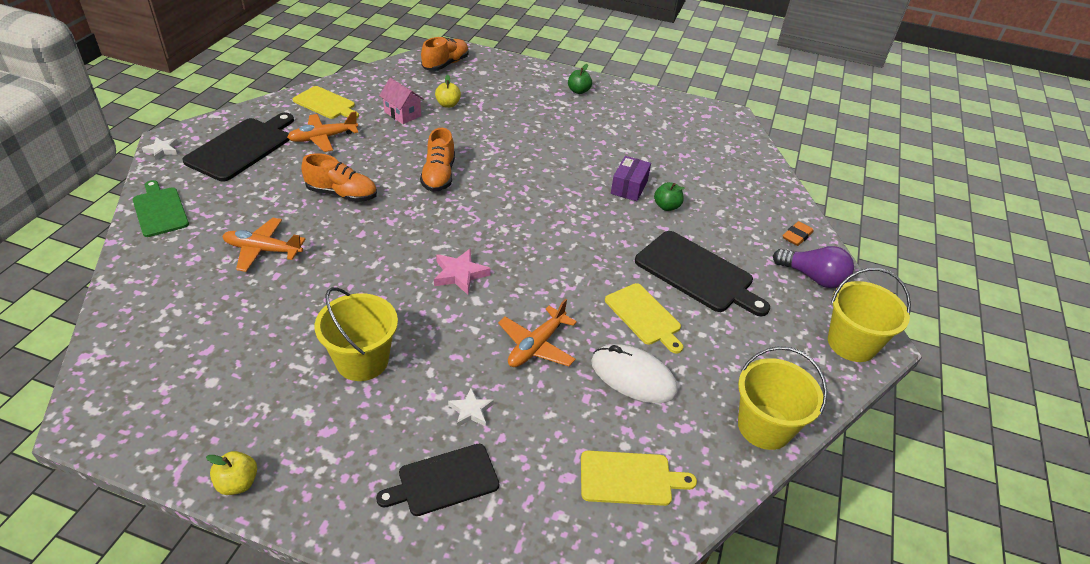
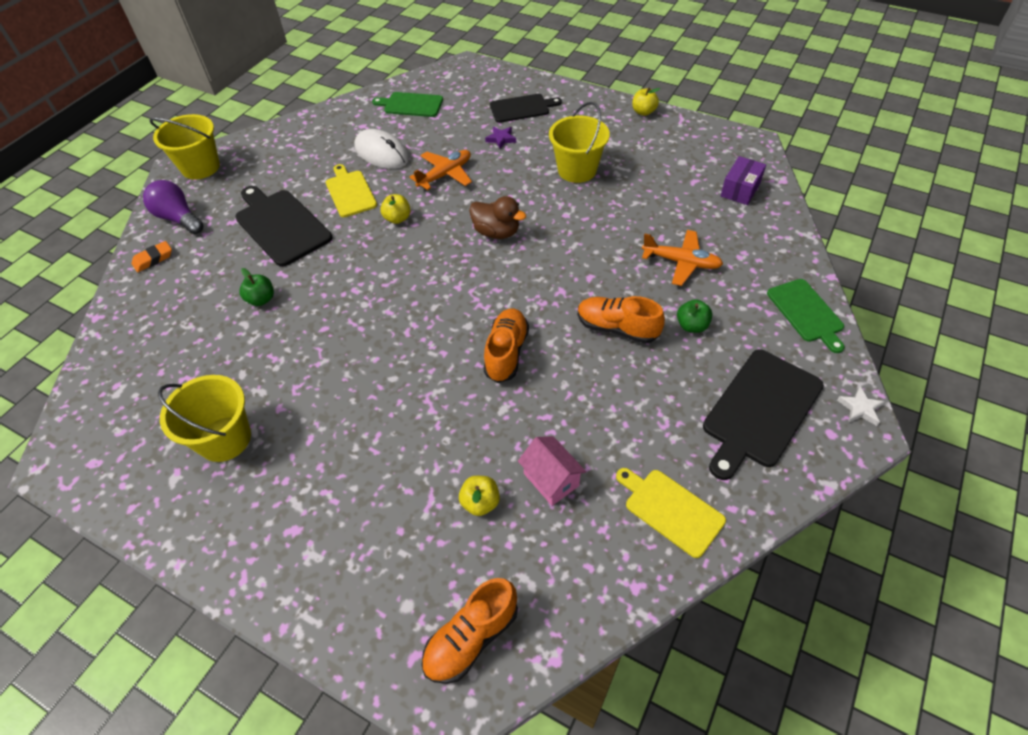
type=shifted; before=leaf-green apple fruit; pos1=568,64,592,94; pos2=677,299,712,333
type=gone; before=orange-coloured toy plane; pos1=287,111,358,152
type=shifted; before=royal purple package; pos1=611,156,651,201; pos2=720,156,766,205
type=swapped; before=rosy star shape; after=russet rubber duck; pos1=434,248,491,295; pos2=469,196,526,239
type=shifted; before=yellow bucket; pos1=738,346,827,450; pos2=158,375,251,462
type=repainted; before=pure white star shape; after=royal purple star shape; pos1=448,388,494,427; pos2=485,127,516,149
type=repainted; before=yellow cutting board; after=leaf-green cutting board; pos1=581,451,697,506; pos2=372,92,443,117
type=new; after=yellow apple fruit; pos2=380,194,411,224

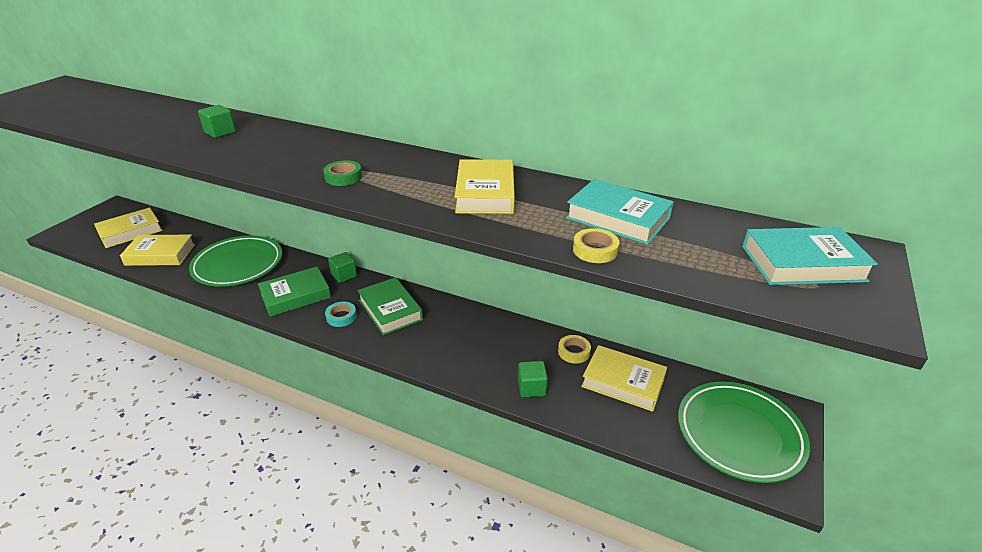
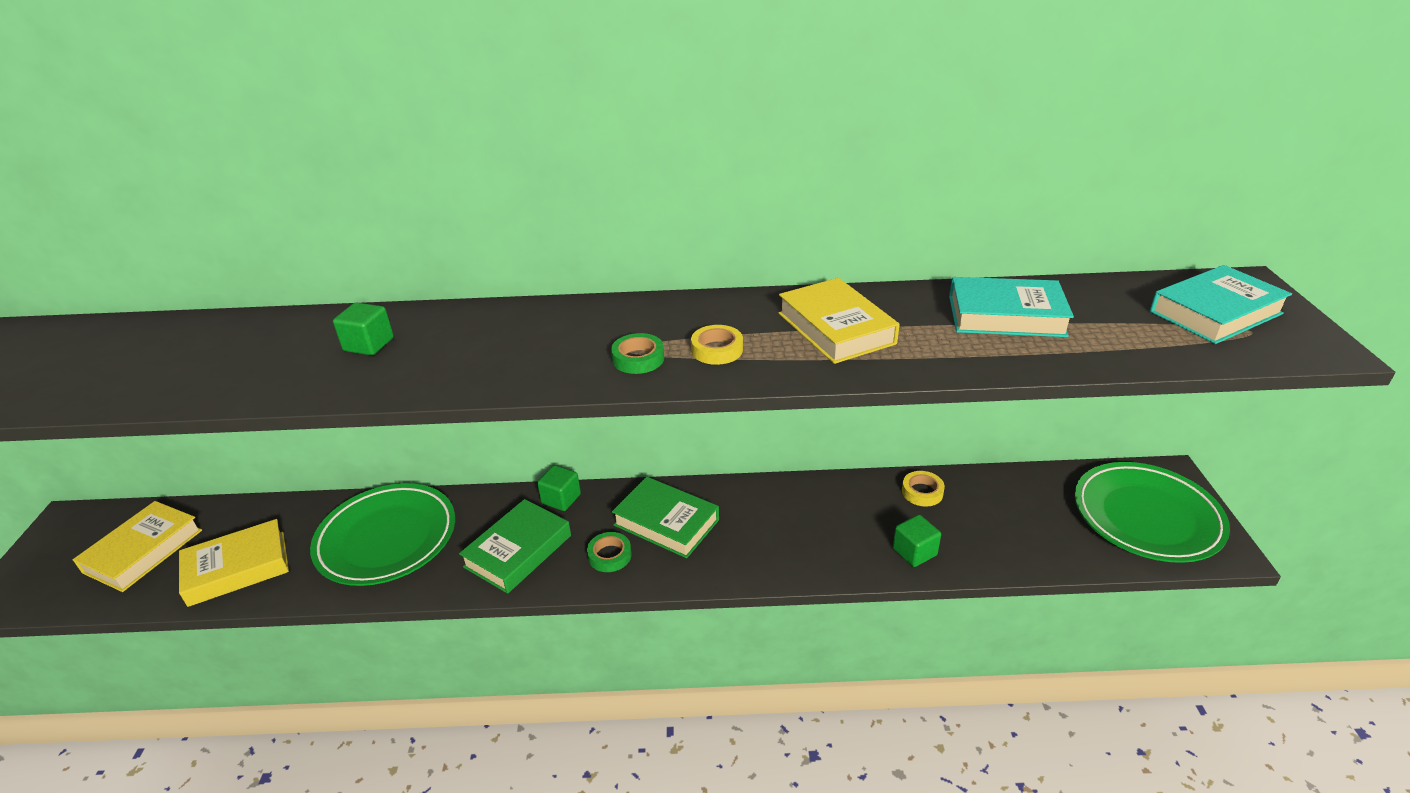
type=shifted; before=yellow roll of tape; pos1=573,228,619,263; pos2=691,325,743,365
type=repainted; before=teal roll of tape; after=leaf-green roll of tape; pos1=325,302,357,327; pos2=587,532,632,572
type=gone; before=yellow book; pos1=581,345,667,412

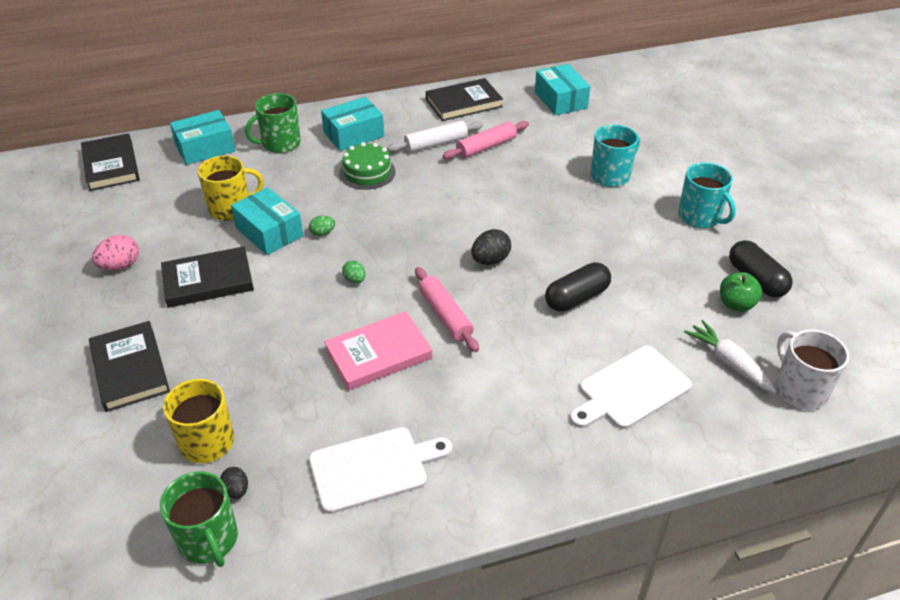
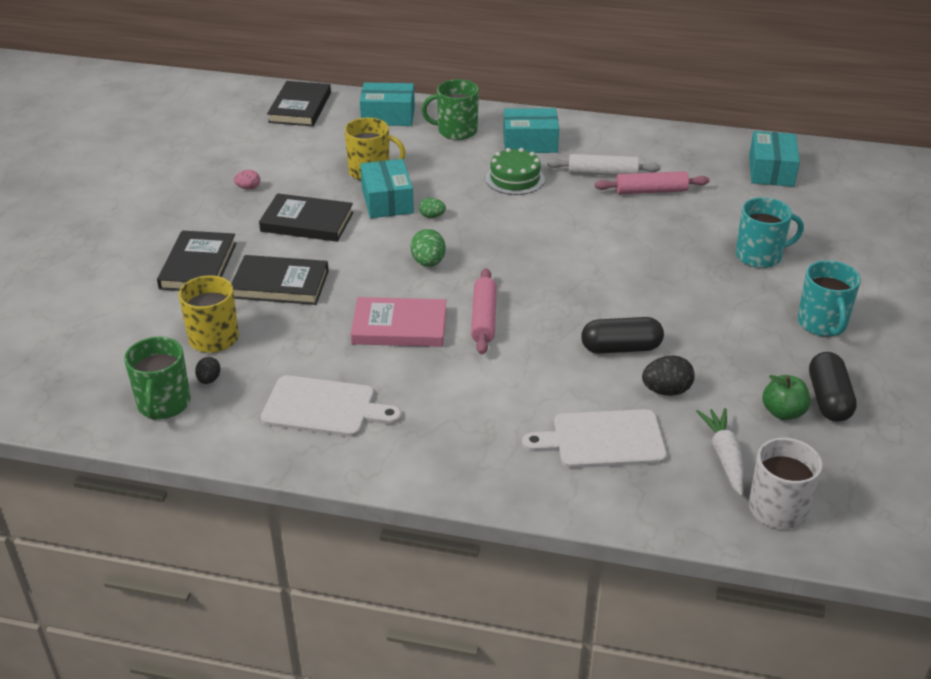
type=shifted; before=black book; pos1=426,78,503,121; pos2=231,255,329,305
type=shifted; before=black toy egg; pos1=471,229,511,265; pos2=642,356,695,396
type=scaled; before=rosy toy egg; pos1=92,235,139,271; pos2=234,170,261,190; scale=0.61
type=scaled; before=leaf-green toy egg; pos1=342,261,366,283; pos2=411,229,446,267; scale=1.63

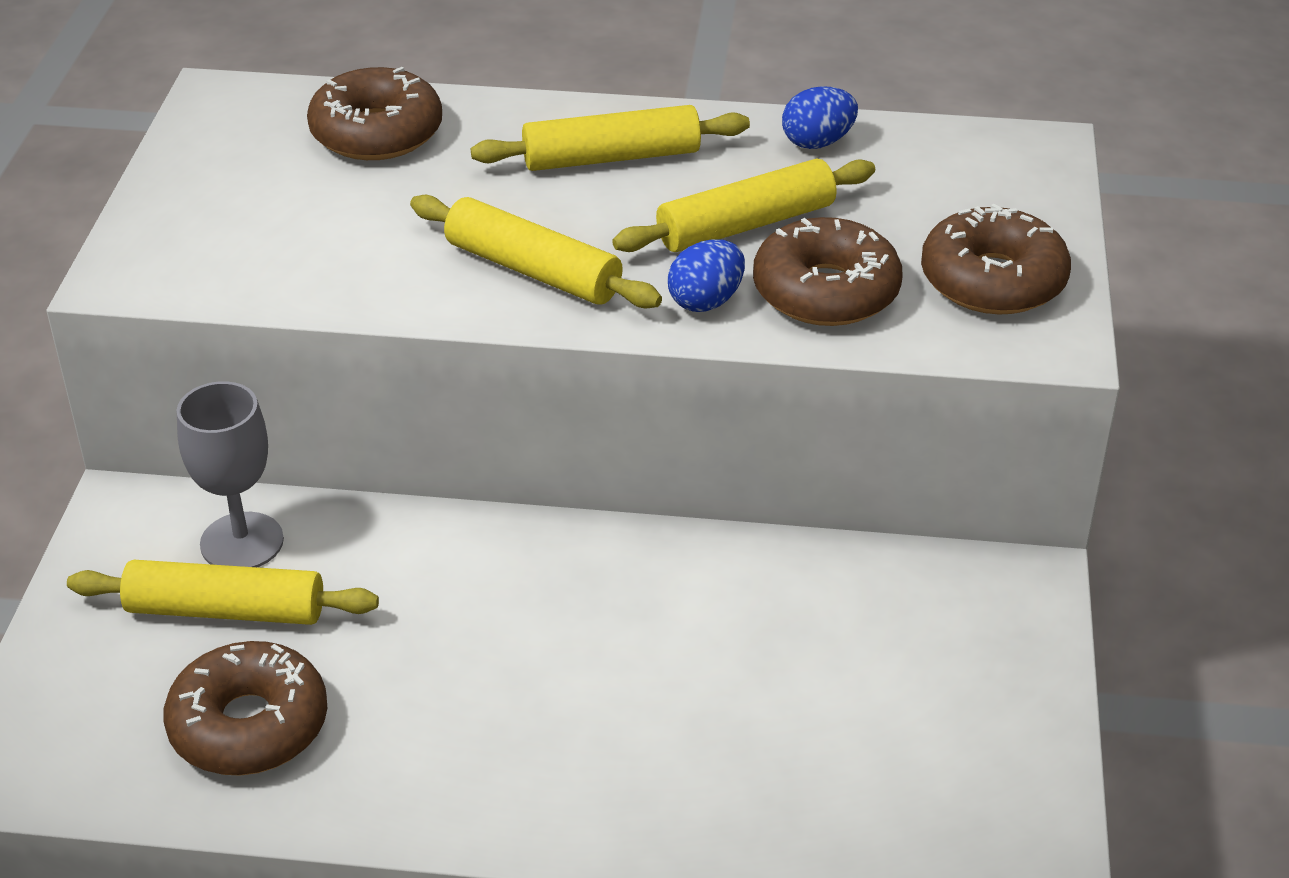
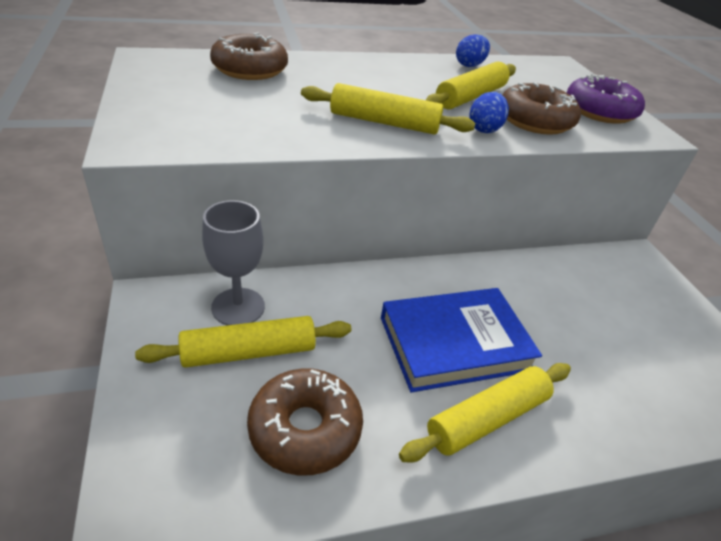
type=shifted; before=yellow pastry roller; pos1=471,105,750,171; pos2=399,363,571,463
type=repainted; before=russet doughnut; after=royal purple doughnut; pos1=921,204,1071,315; pos2=567,74,645,124
type=new; after=royal blue book; pos2=381,288,542,392

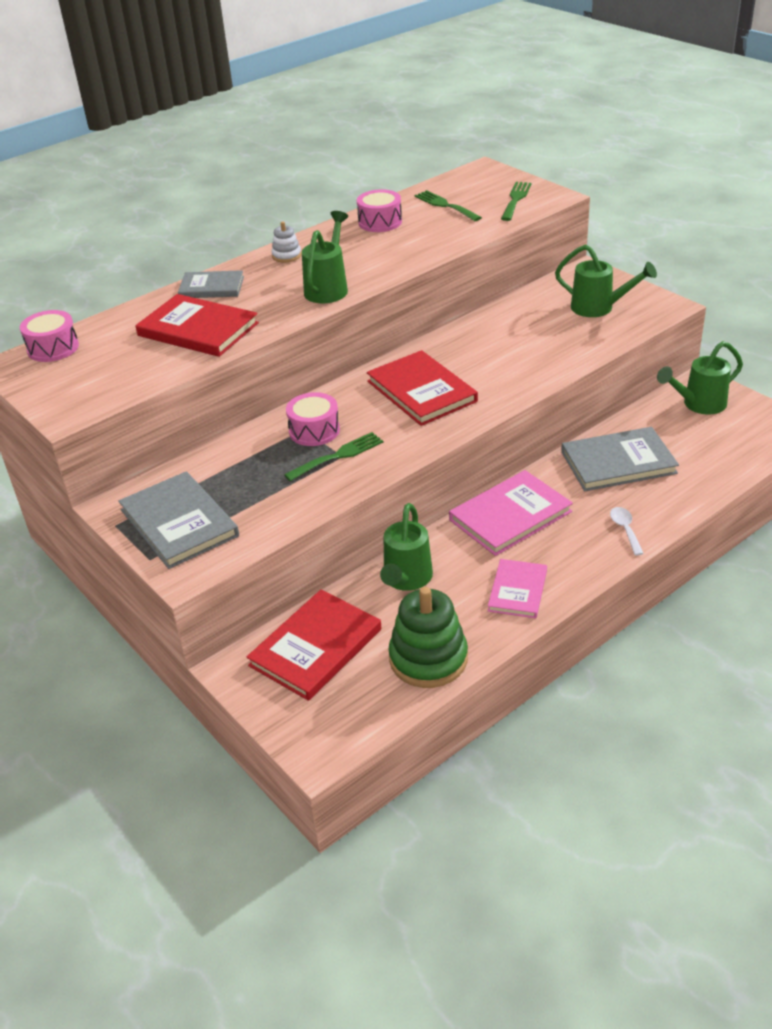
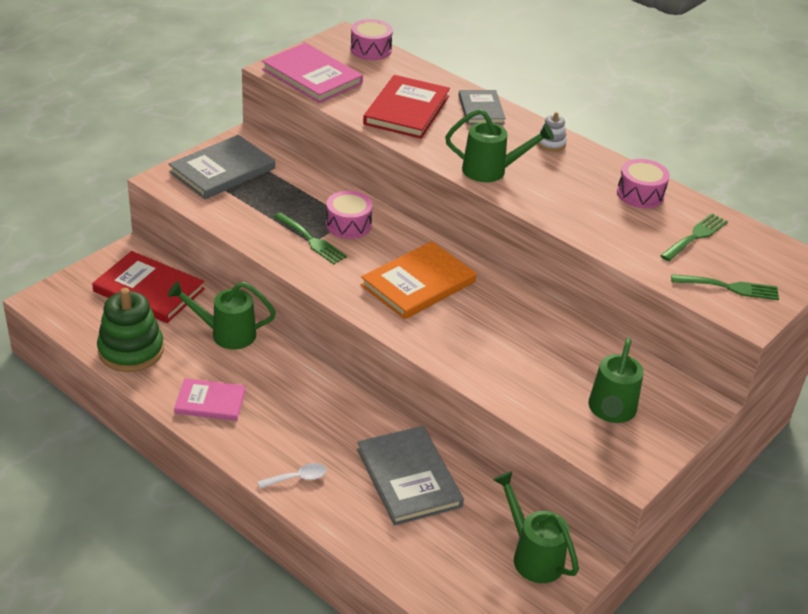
type=repainted; before=scarlet book; after=orange-coloured book; pos1=367,350,478,426; pos2=361,241,477,319
type=shifted; before=rosy book; pos1=449,470,573,556; pos2=262,43,363,103

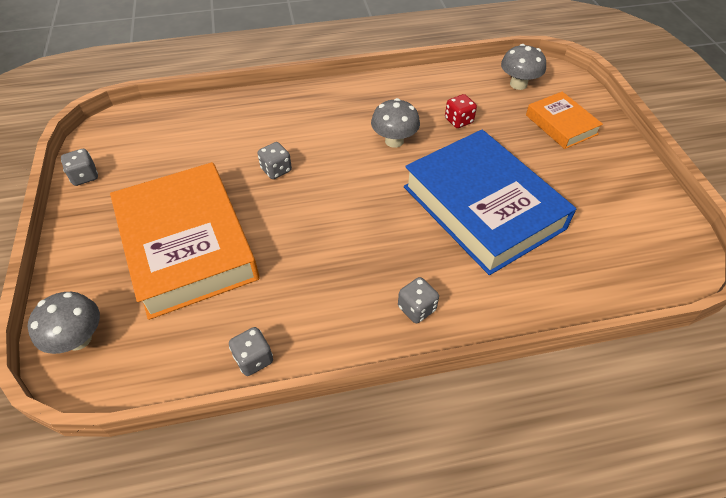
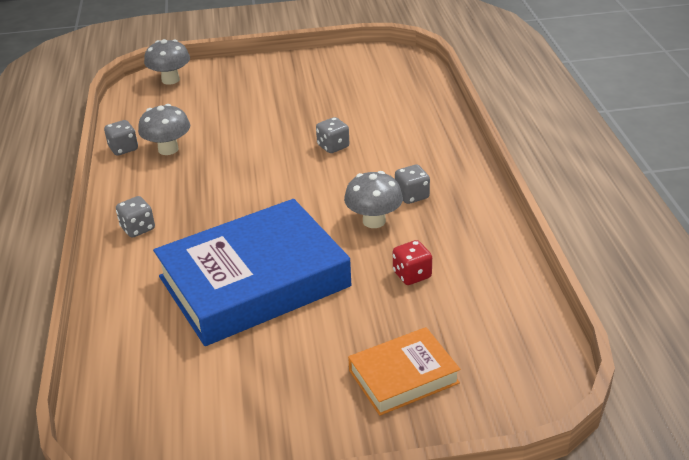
type=shifted; before=grey mushroom; pos1=501,44,546,90; pos2=138,104,190,155
type=shifted; before=grey dice; pos1=61,149,98,186; pos2=395,165,430,204
type=gone; before=orange-coloured book; pos1=110,162,260,320

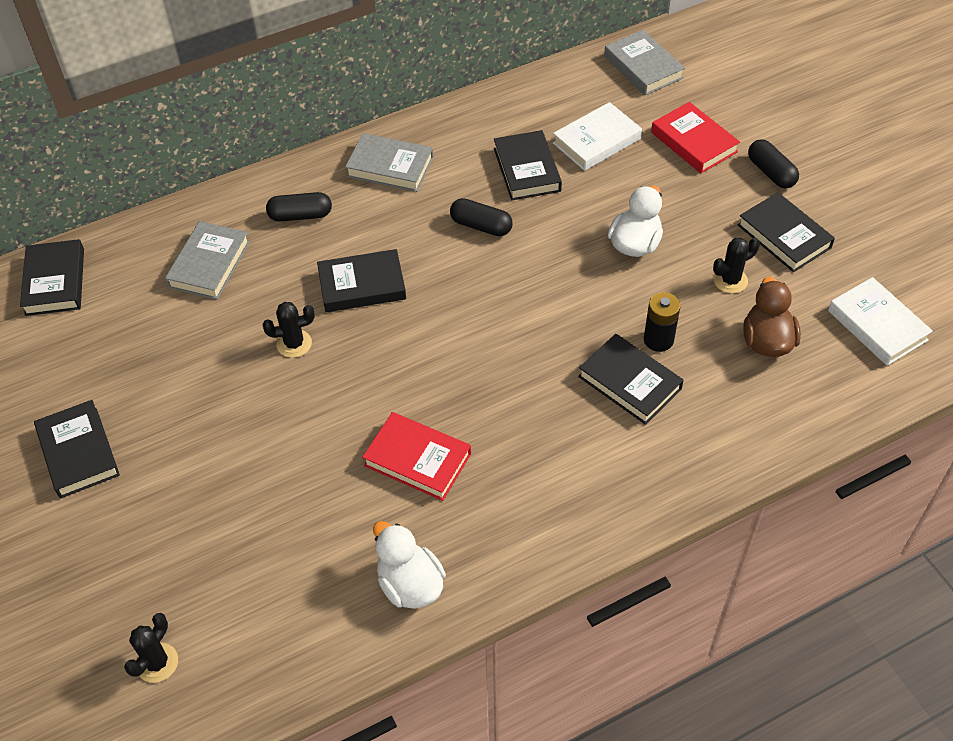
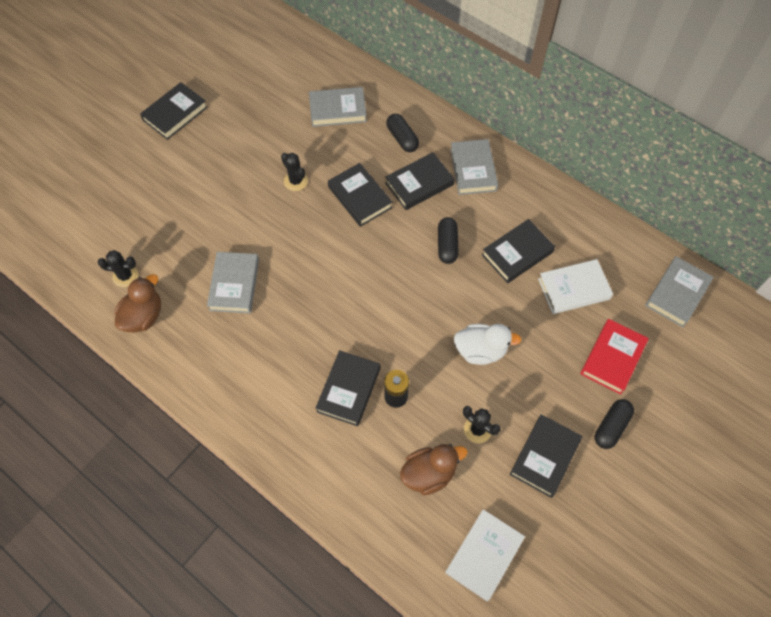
type=rotated; before=pure white book; pos1=553,102,642,171; pos2=538,259,613,314; turn=-45
type=shifted; before=black book; pos1=20,239,84,316; pos2=385,152,454,210
type=repainted; before=scarlet book; after=grey book; pos1=362,412,471,501; pos2=207,252,259,313
type=repainted; before=pure white rubber duck; after=russet rubber duck; pos1=373,521,446,609; pos2=115,274,161,333
type=shifted; before=black prickly plant; pos1=124,613,178,683; pos2=98,250,138,287

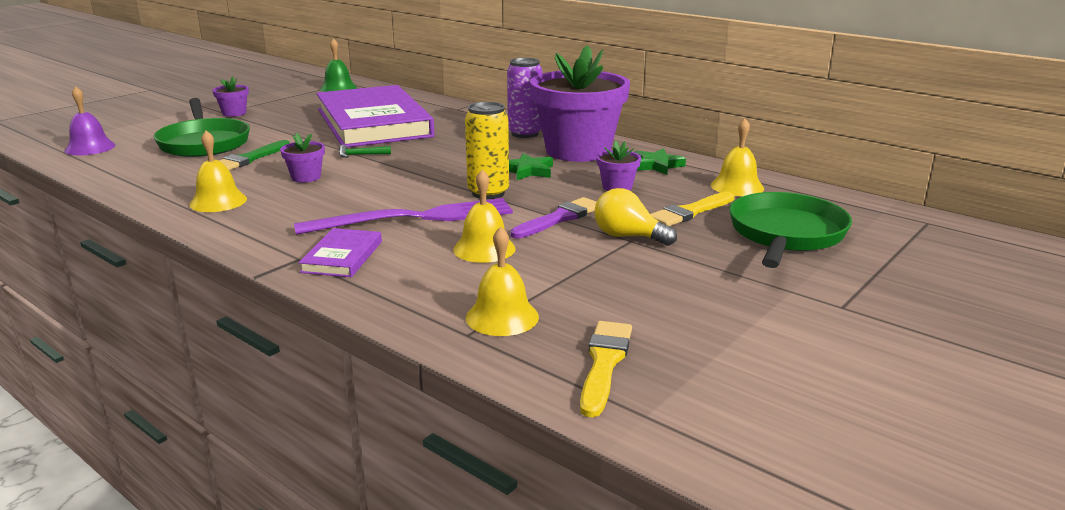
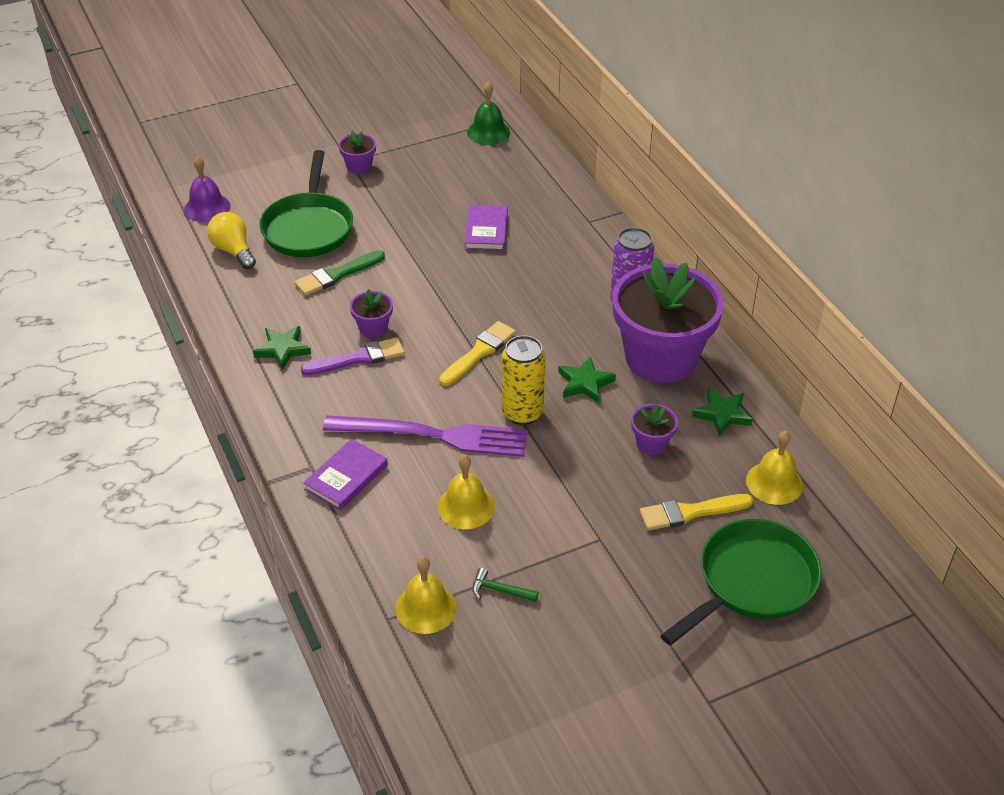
type=scaled; before=royal purple book; pos1=316,85,435,147; pos2=465,205,508,251; scale=0.4
type=swapped; before=yellow school bell; after=leaf-green star shape; pos1=189,131,247,212; pos2=253,326,311,370
type=shifted; before=leaf-green hammer; pos1=339,145,391,158; pos2=472,568,539,602
type=shifted; before=yellow light bulb; pos1=594,188,677,246; pos2=207,212,256,269
type=shifted; before=royal purple paintbrush; pos1=511,197,597,238; pos2=301,337,405,375
type=shifted; before=yellow paintbrush; pos1=580,321,632,418; pos2=439,321,516,386

